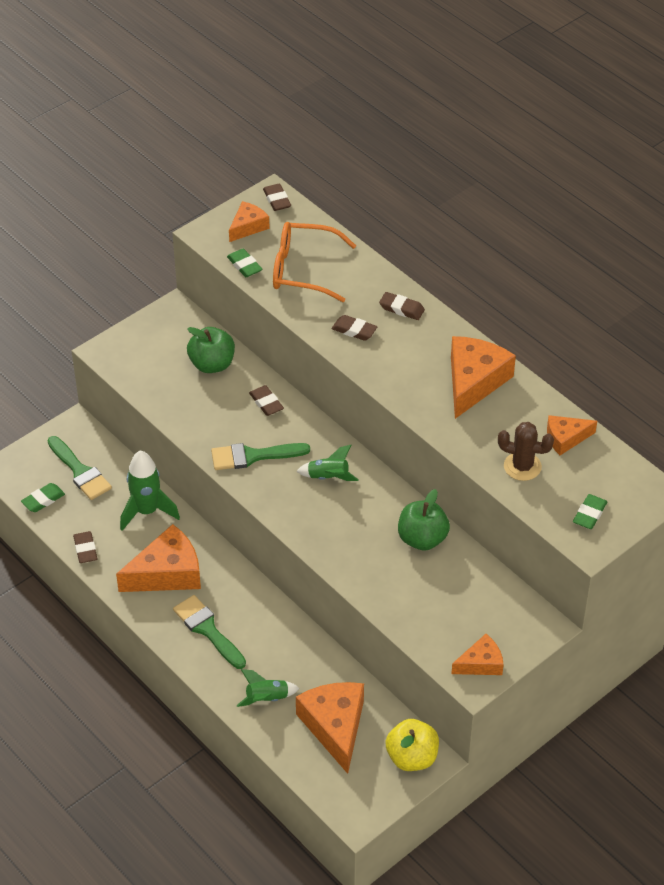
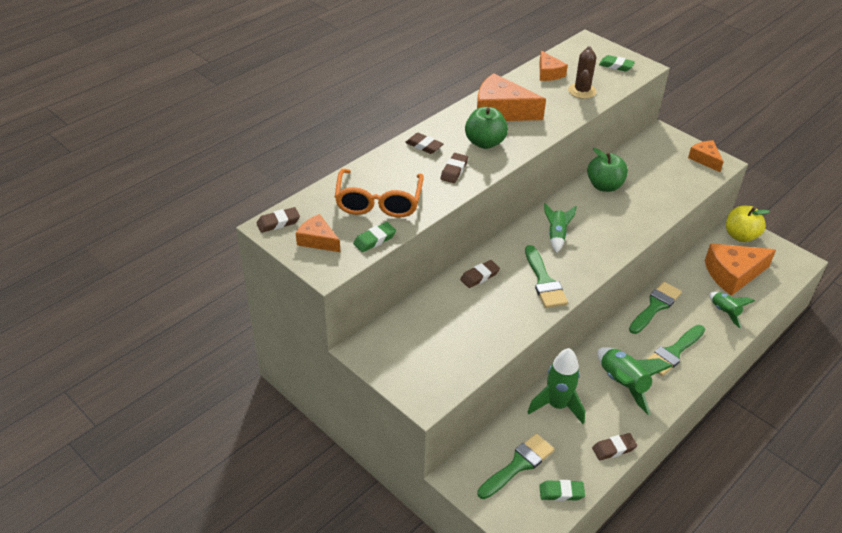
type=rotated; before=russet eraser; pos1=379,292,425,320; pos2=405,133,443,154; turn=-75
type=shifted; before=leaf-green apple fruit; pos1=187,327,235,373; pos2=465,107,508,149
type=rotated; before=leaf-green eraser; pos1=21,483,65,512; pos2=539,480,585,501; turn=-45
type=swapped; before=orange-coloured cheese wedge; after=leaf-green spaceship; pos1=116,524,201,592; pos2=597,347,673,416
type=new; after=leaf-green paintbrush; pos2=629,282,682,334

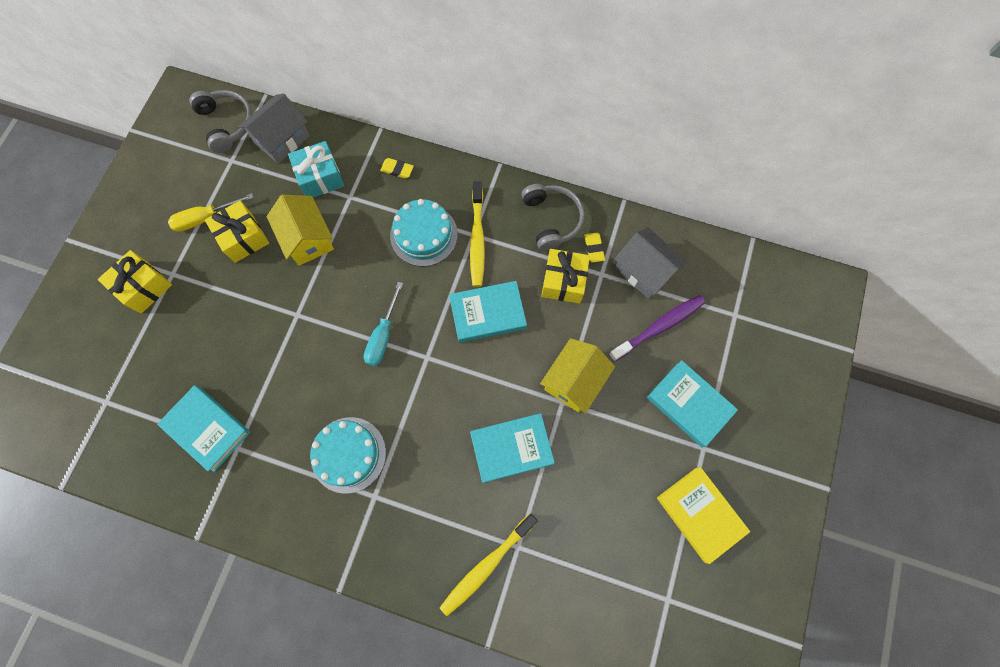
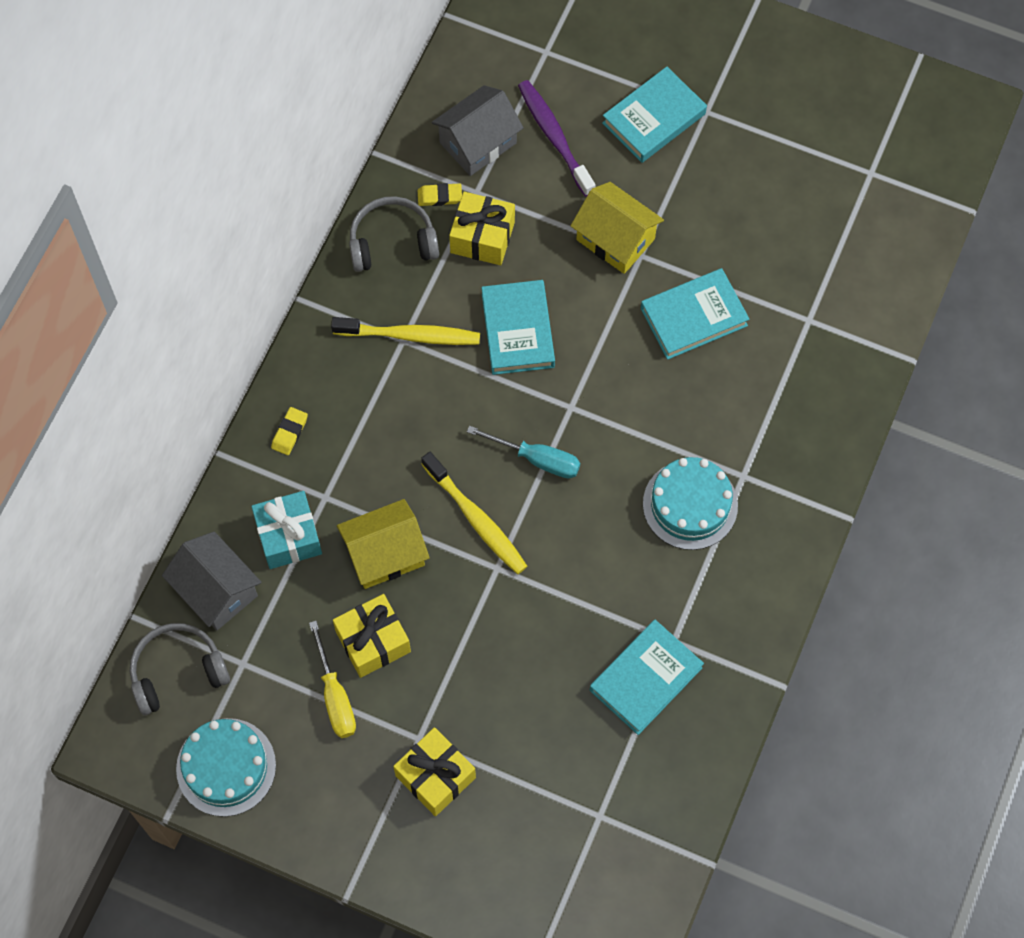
type=shifted; before=teal gateau; pos1=390,199,458,267; pos2=176,718,276,817
type=rotated; before=teal book; pos1=470,413,555,483; pos2=641,268,750,360; turn=75
type=gone; before=yellow book; pos1=657,467,750,564
type=shifted; before=yellow dental brush; pos1=440,514,538,616; pos2=421,452,527,574

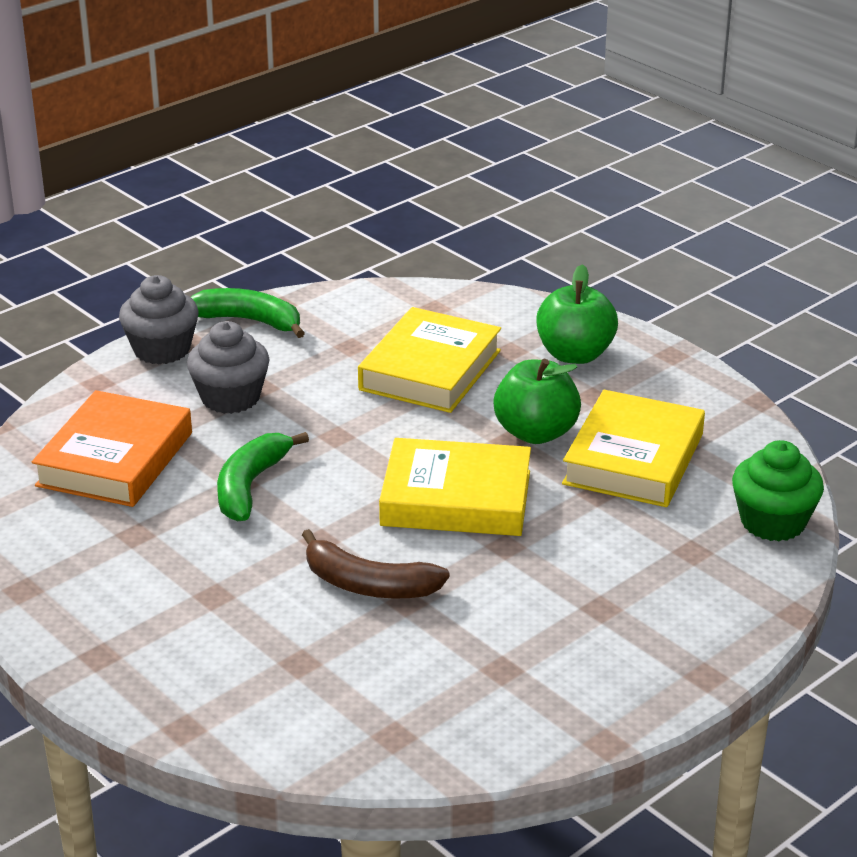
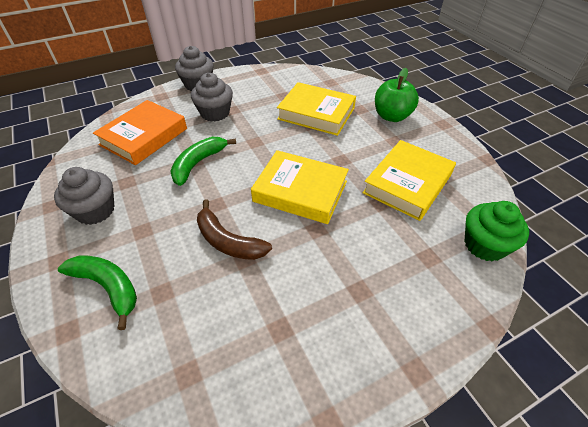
type=shifted; before=leaf-green banana fruit; pos1=191,288,305,338; pos2=58,255,137,330
type=rotated; before=yellow book; pos1=358,307,501,413; pos2=277,82,356,136; turn=75
type=gone; before=leaf-green apple fruit; pos1=493,359,581,444
type=new; after=grey muffin; pos2=54,167,114,225

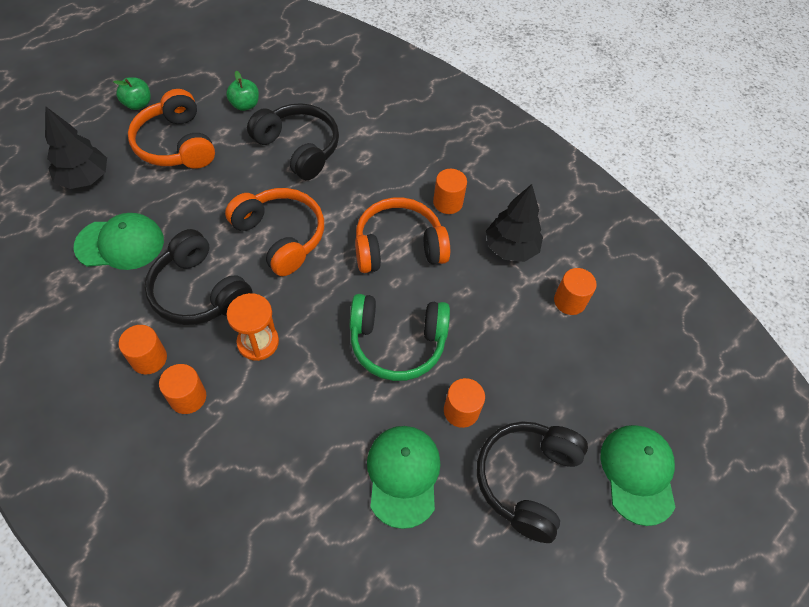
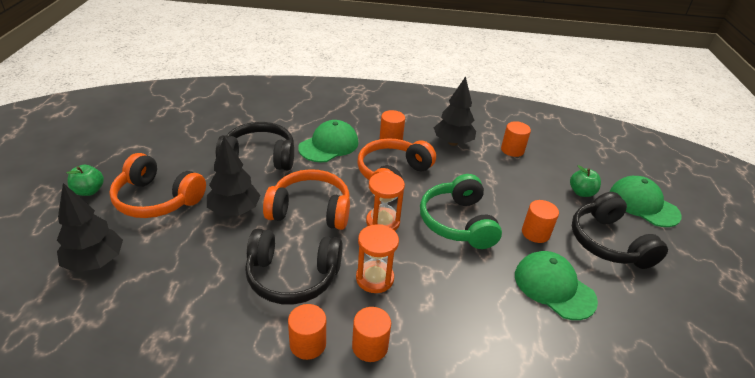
type=shifted; before=leaf-green apple fruit; pos1=226,71,259,111; pos2=570,165,601,197
type=shifted; before=leaf-green peaked cap; pos1=74,213,164,270; pos2=298,120,359,162
type=rotated; before=leaf-green over-ear headphones; pos1=350,294,450,381; pos2=420,174,502,249; turn=120
type=new; after=black tree; pos2=207,136,261,216
type=new; after=orange-coloured sandglass; pos2=366,172,405,231

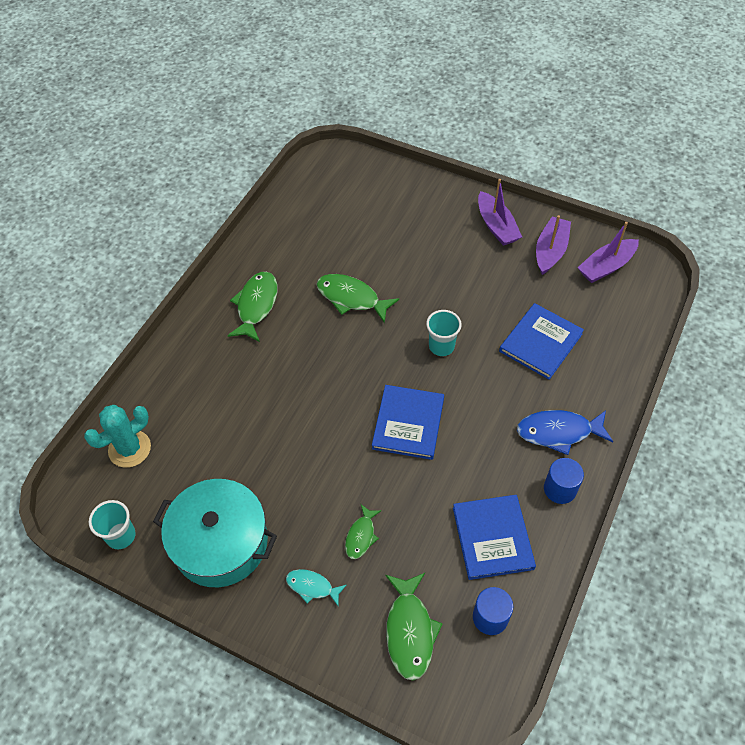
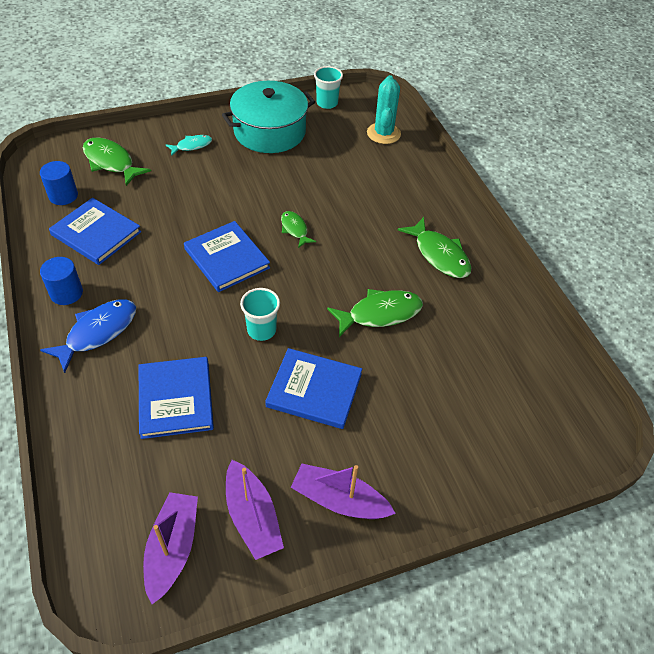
type=shifted; before=leaf-green fish; pos1=345,504,382,559; pos2=281,211,316,248
type=new; after=royal blue book; pos2=265,348,362,429

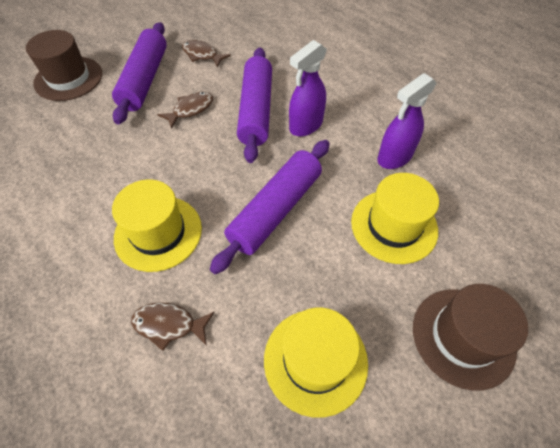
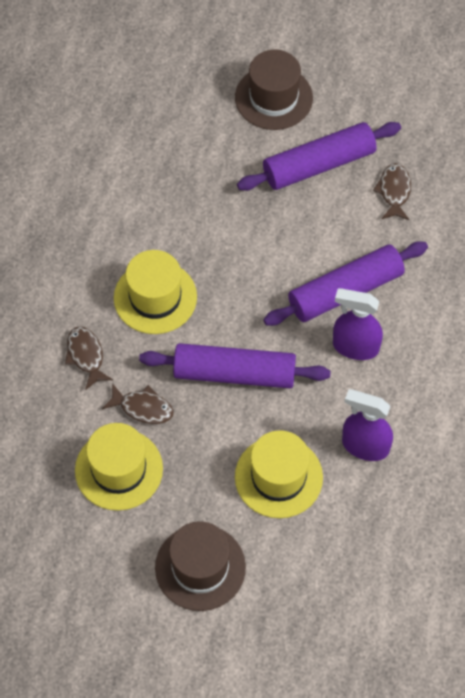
type=shifted; before=russet fish; pos1=157,92,213,129; pos2=102,383,174,424

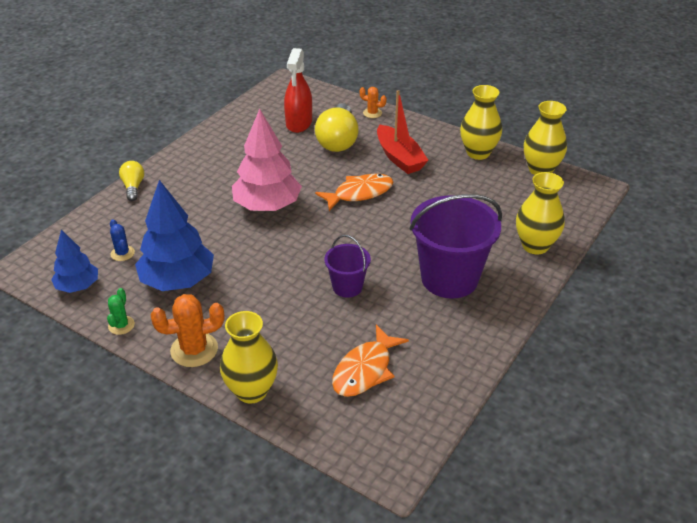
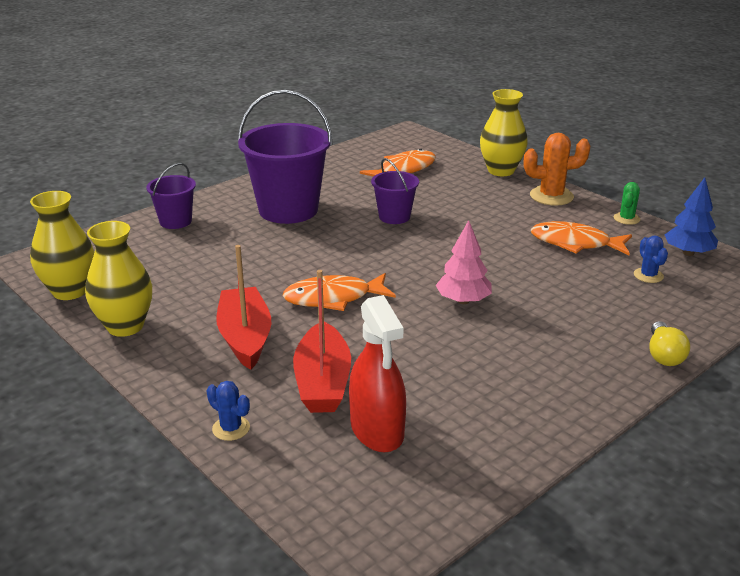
type=rotated; before=scarlet sprayer; pos1=284,48,312,133; pos2=349,295,406,452; turn=135
type=repainted; before=orange-coloured prickly plant; after=royal blue prickly plant; pos1=360,87,387,118; pos2=207,381,250,441
type=swapped; before=yellow light bulb; after=scarlet sailboat; pos1=315,103,359,152; pos2=293,270,351,413
type=scaled; before=rosy tree; pos1=232,109,302,211; pos2=436,220,492,304; scale=0.59
type=swapped; before=yellow tall vase; after=royal purple bucket; pos1=516,172,565,255; pos2=146,163,196,229
type=swapped; before=royal blue tree; after=orange-coloured fish; pos1=135,180,214,291; pos2=531,221,632,255

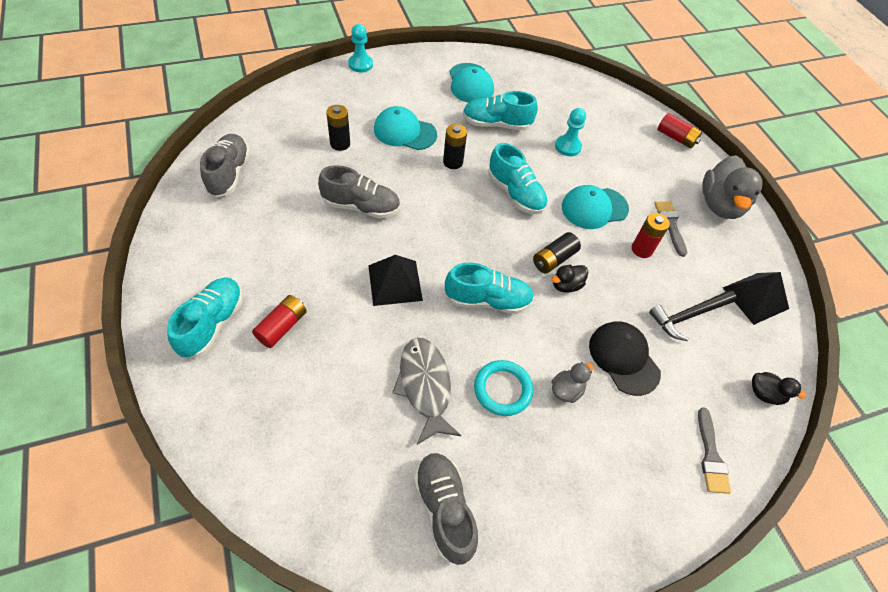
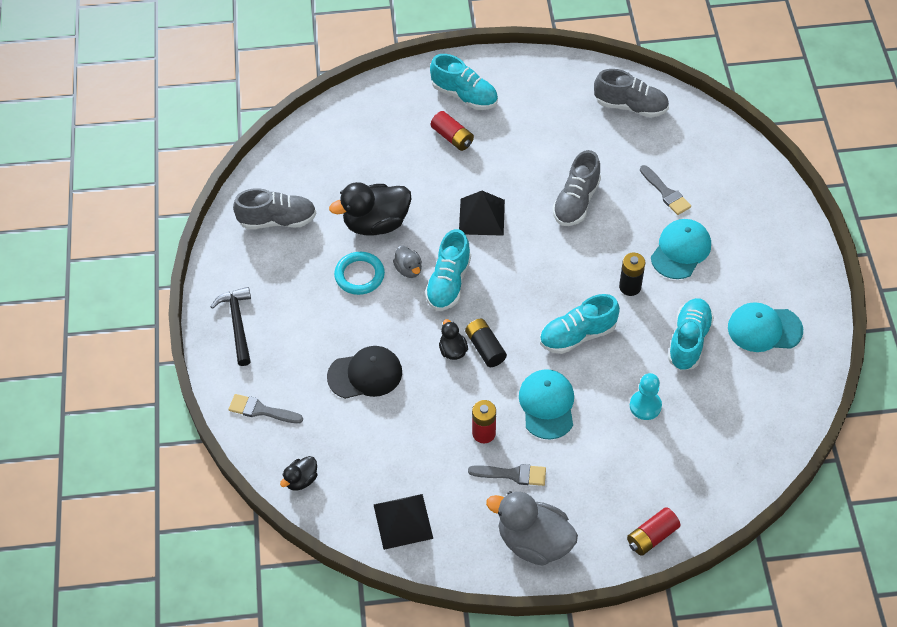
type=gone; before=teal game pawn; pos1=348,24,373,72
type=swapped; before=black AA battery; after=grey paintbrush; pos1=326,105,350,151; pos2=640,165,691,215
type=shifted; before=black hammer; pos1=649,290,737,341; pos2=211,287,251,366
type=swapped; before=grey fish; after=black rubber duck; pos1=392,338,461,445; pos2=329,182,411,235
type=shifted; before=grey rubber duck; pos1=551,362,593,403; pos2=393,246,422,278

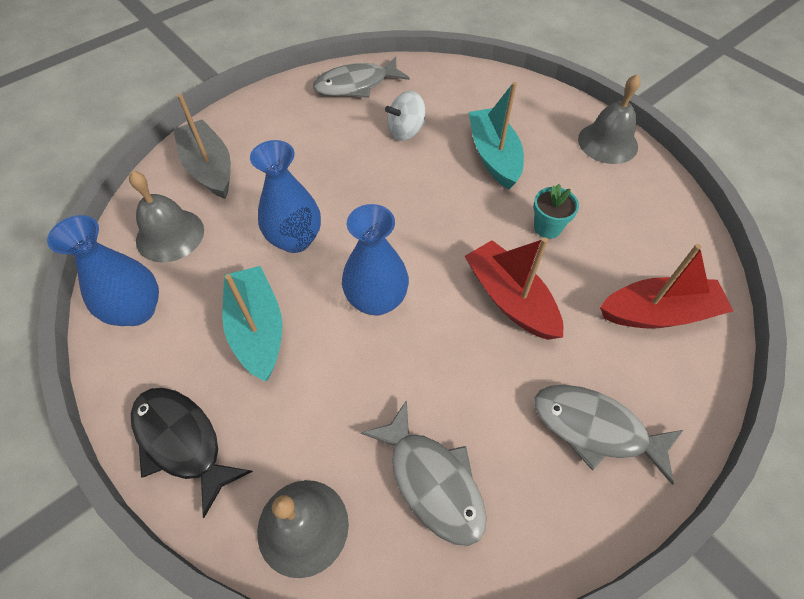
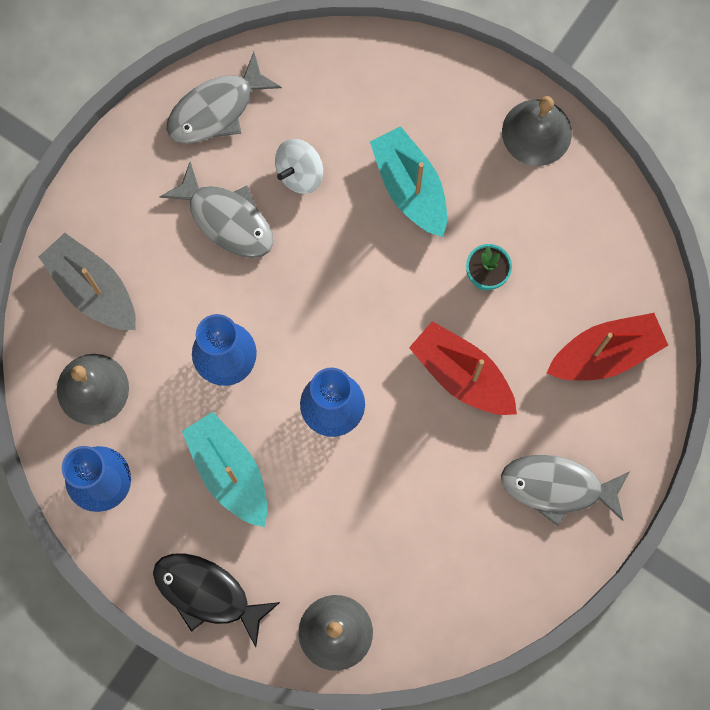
type=shifted; before=grey fish; pos1=361,400,487,546; pos2=160,161,273,258

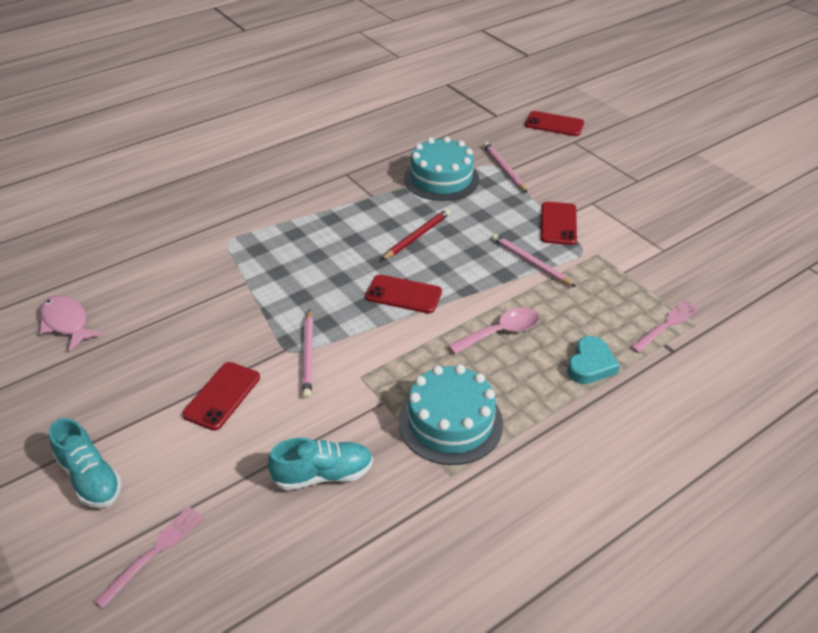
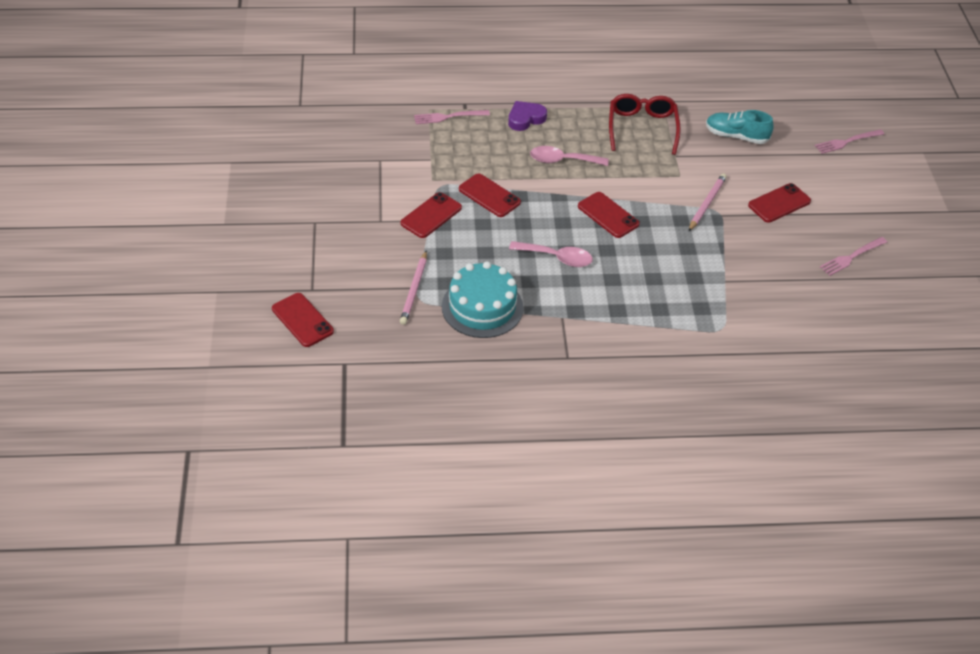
type=swapped; before=scarlet pencil; after=rosy tablespoon; pos1=381,209,450,260; pos2=509,241,593,267
type=swapped; before=rosy pencil; after=scarlet mobile phone; pos1=492,234,576,287; pos2=459,173,521,217
type=gone; before=rosy fish; pos1=40,295,103,351
type=repainted; before=teal love heart; after=royal purple love heart; pos1=567,336,620,384; pos2=508,101,547,131
type=swapped; before=teal gateau; after=scarlet eyeglasses; pos1=399,364,503,465; pos2=609,94,681,155
type=gone; before=teal sneaker; pos1=49,418,122,508
type=new; after=rosy dinner fork; pos2=820,237,887,276

